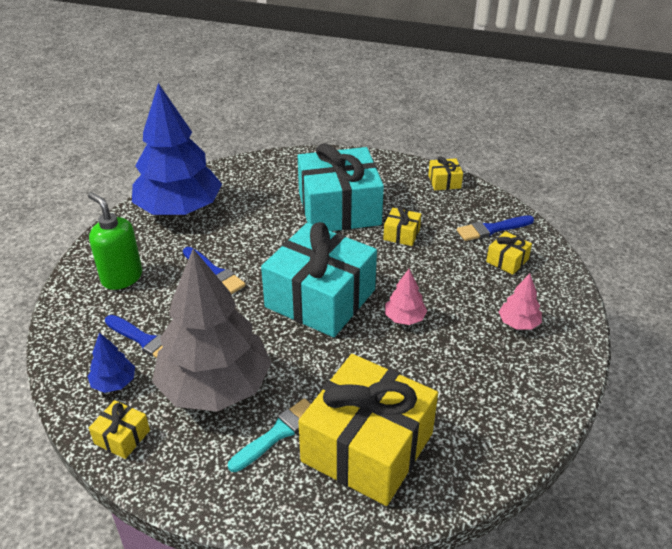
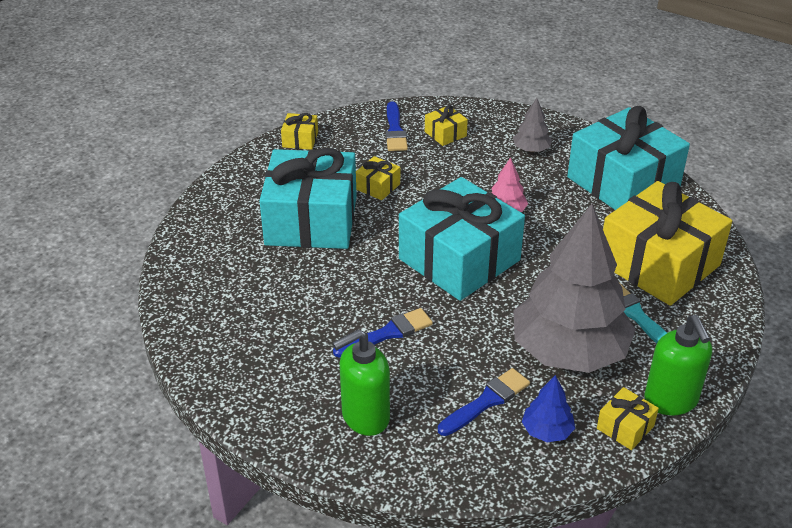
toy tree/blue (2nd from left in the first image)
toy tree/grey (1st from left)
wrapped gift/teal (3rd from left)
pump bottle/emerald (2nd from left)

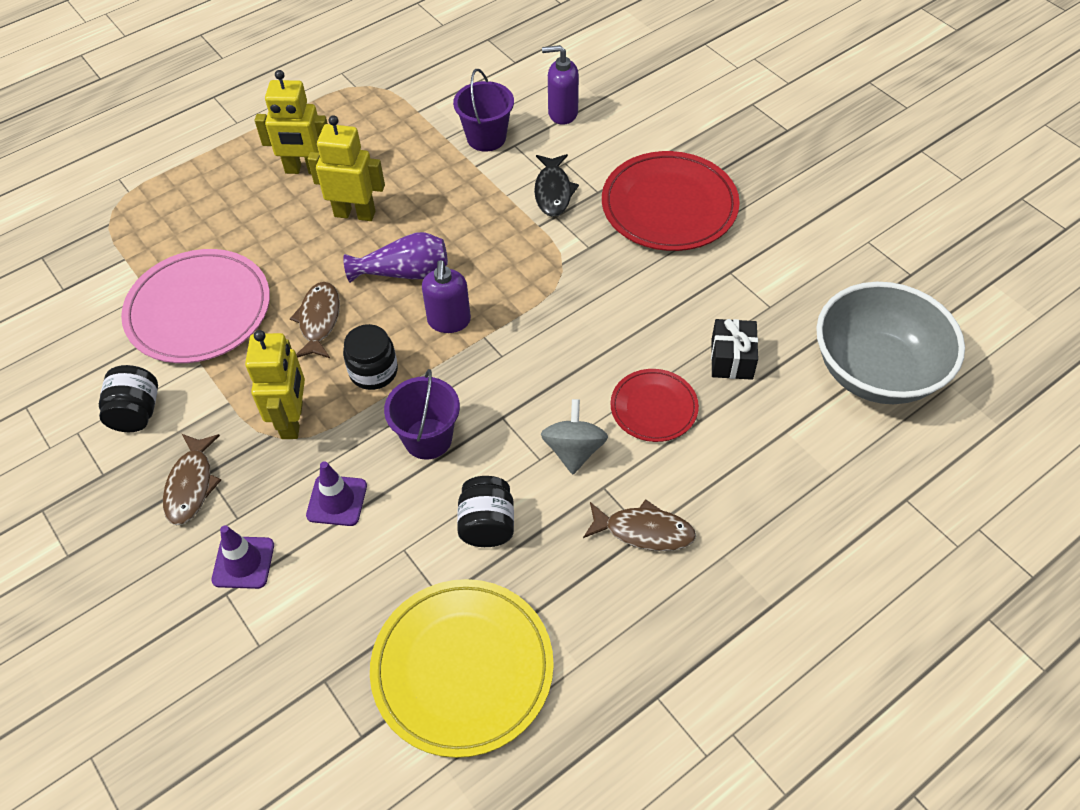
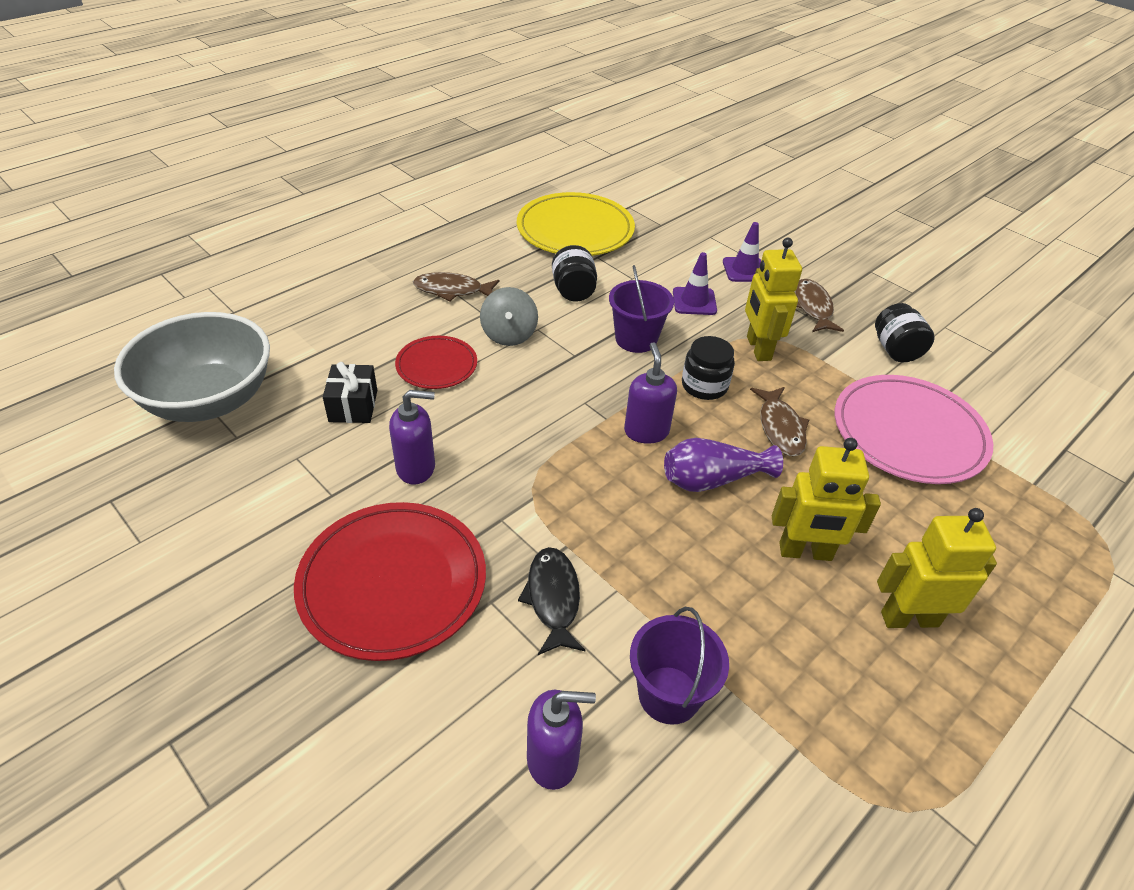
pump bottle/royal purple (1st from left)

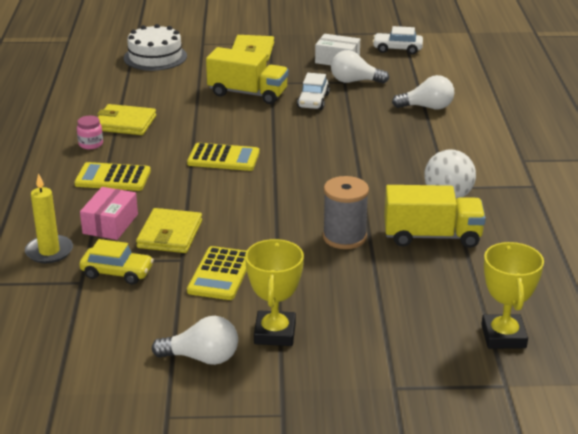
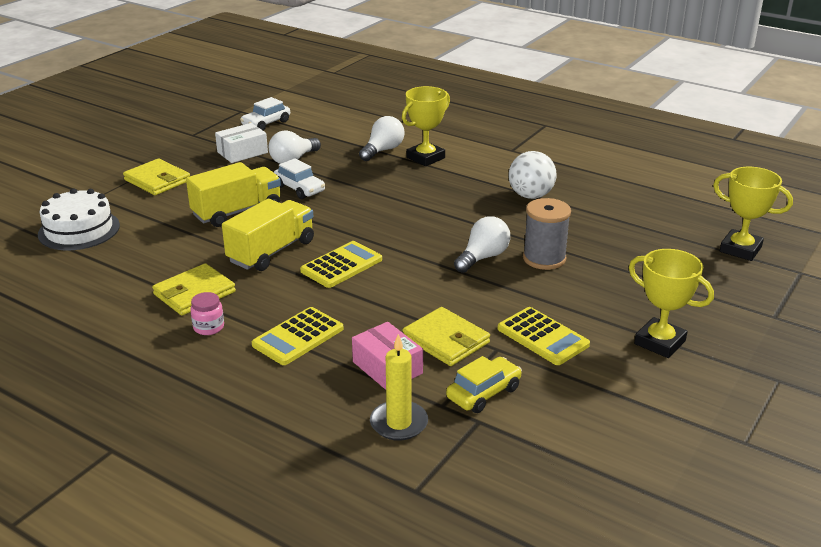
lorry/bright yellow (2nd from left)
lightbulb/pure white (3rd from left)
trophy/bright yellow (1st from left)

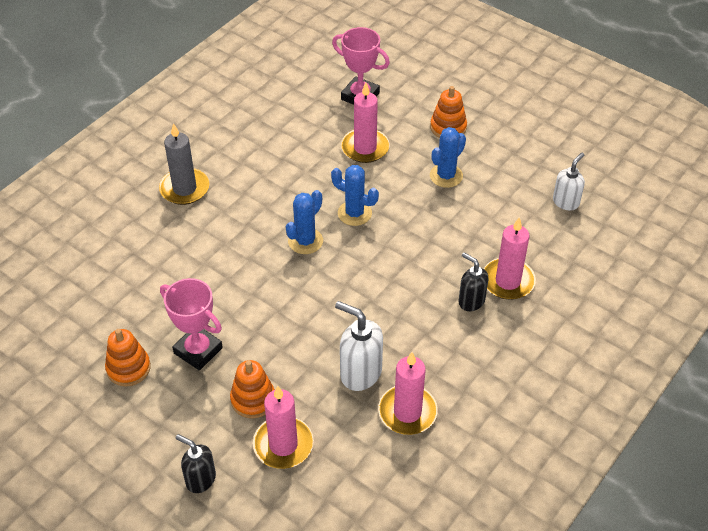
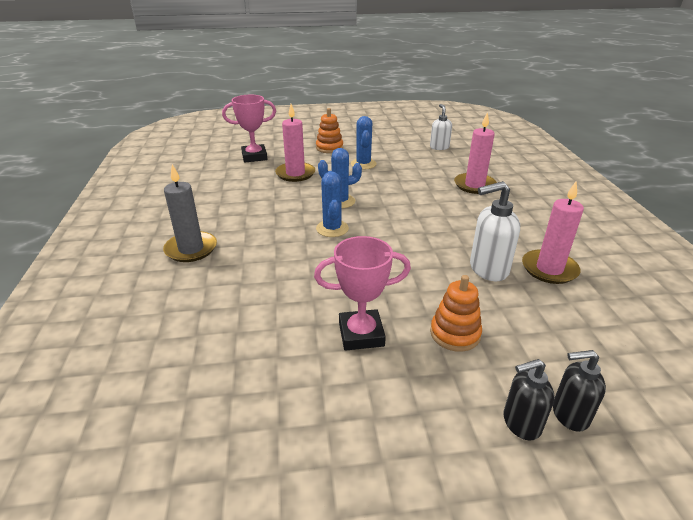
pump bottle/jet-black (2nd from left)
stacking toy/bright orange (1st from left in the first image)
candle/pink (1st from left in the first image)

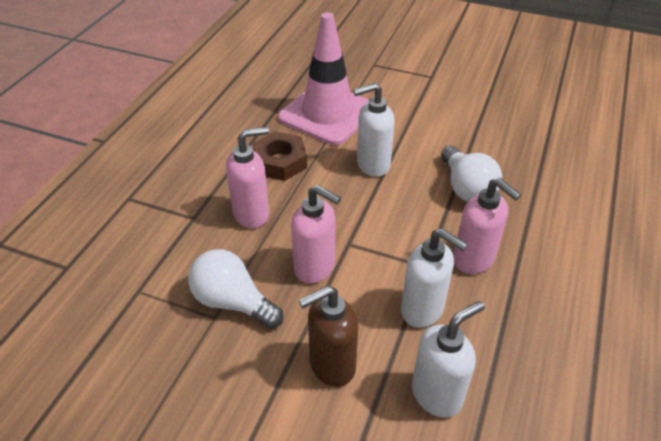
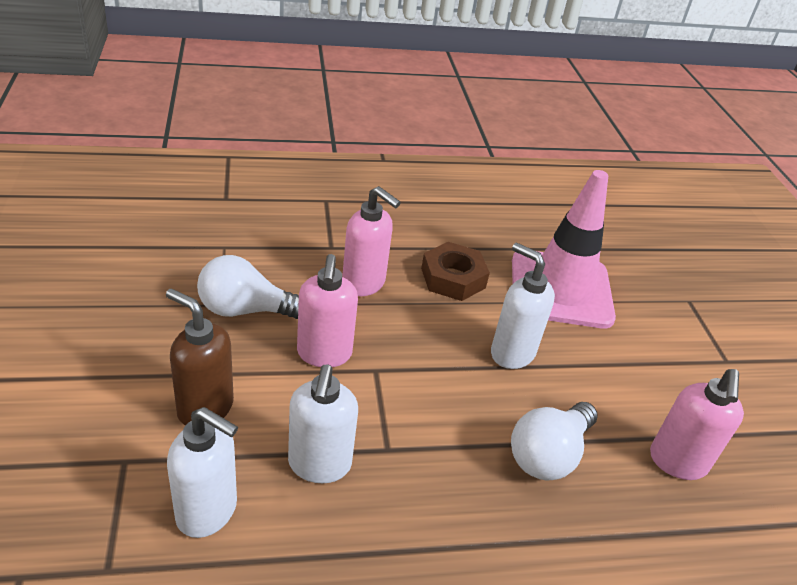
pump bottle/pink (3rd from left)
lightbulb/pure white (1st from left)

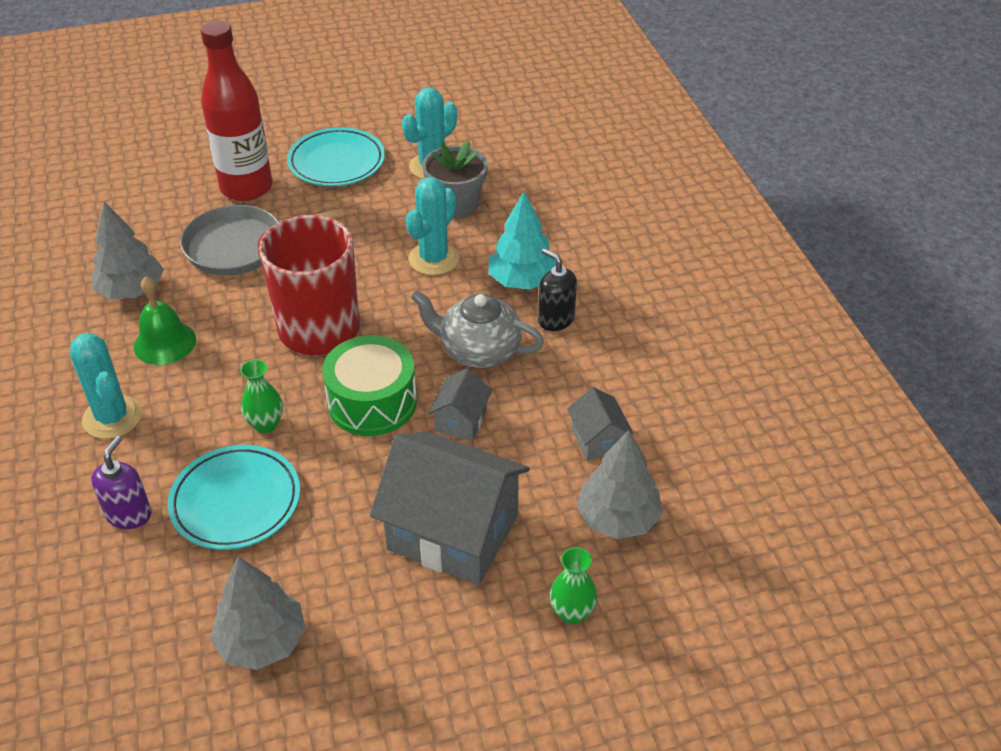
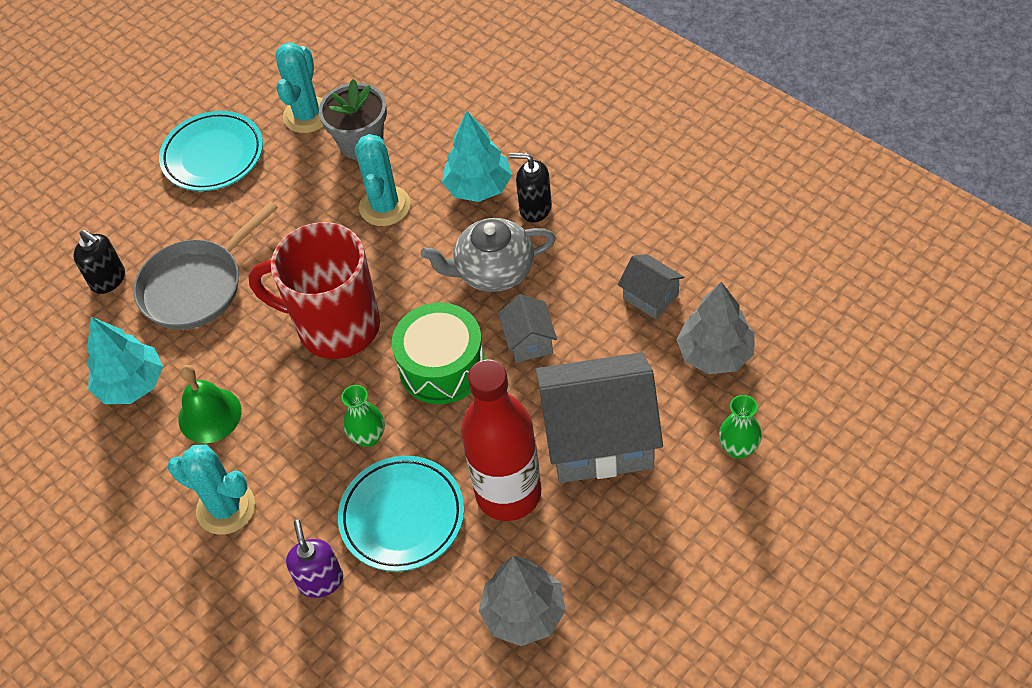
bottle/red
toy tree/teal (1st from left)
pump bottle/jet-black (1st from left)

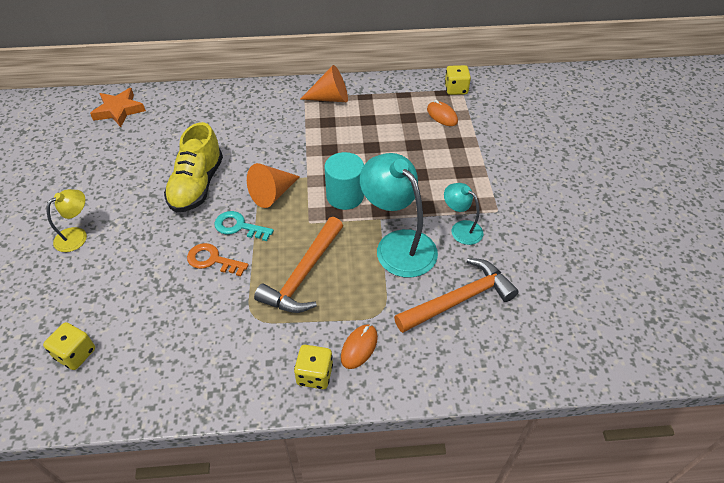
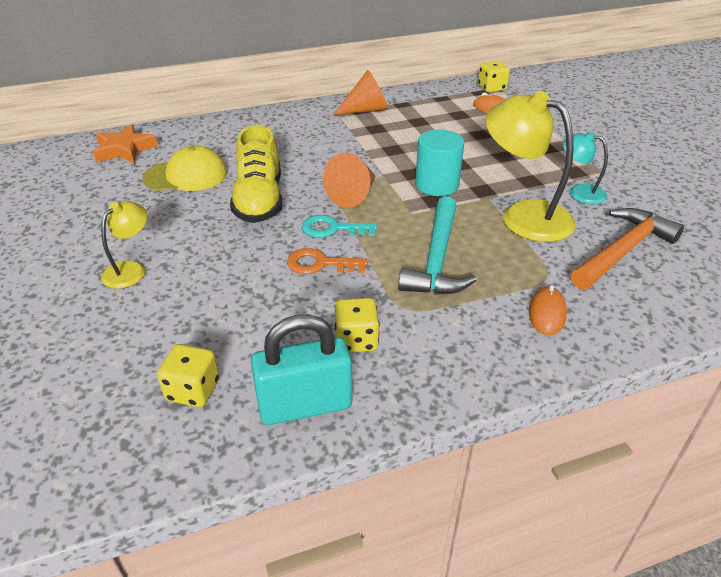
desk lamp/bright yellow (2nd from left)
carpenter's hammer/teal
dice/bright yellow (2nd from left)
baseball cap/bright yellow
lock/teal

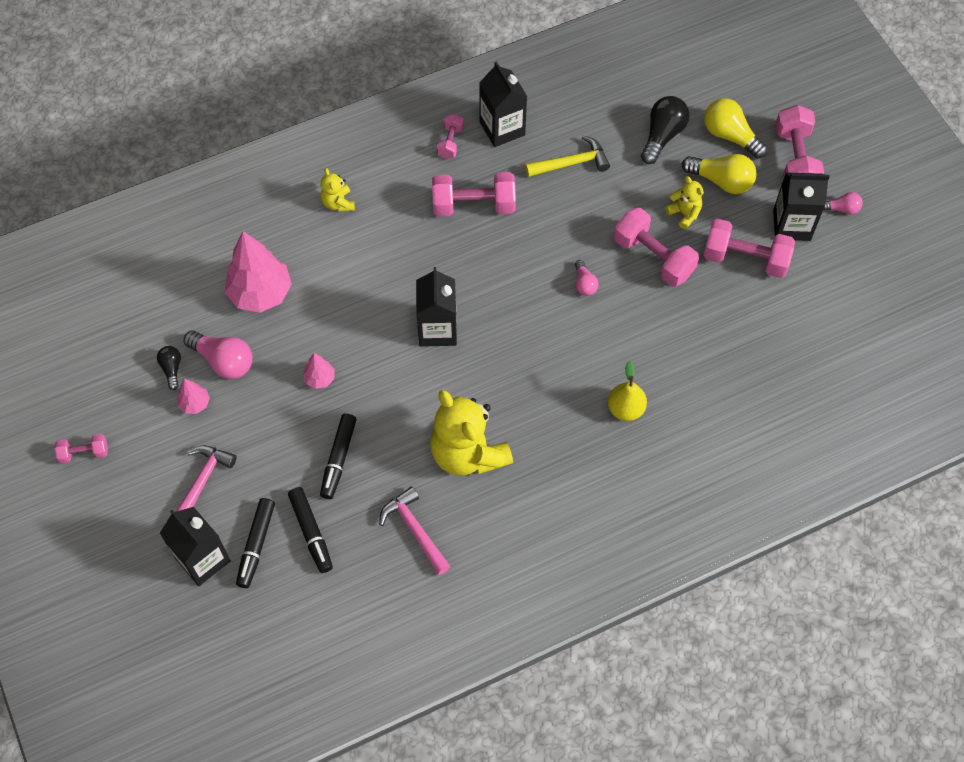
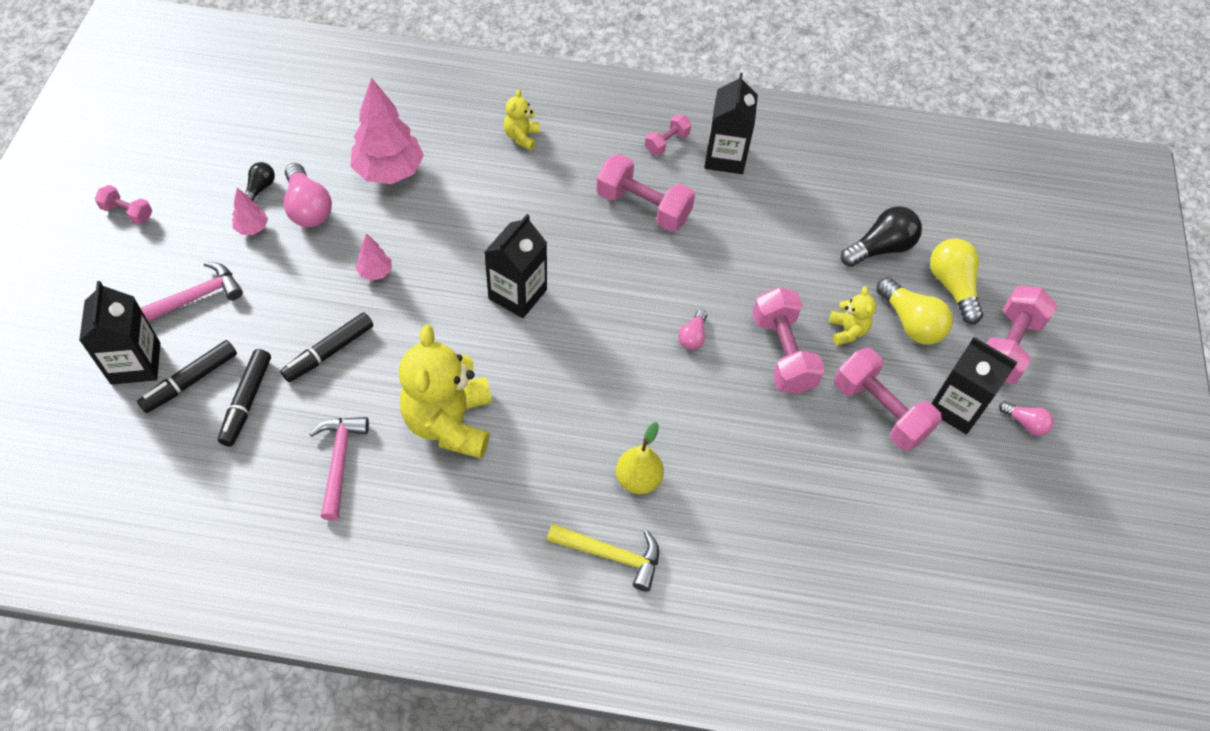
carpenter's hammer/bright yellow

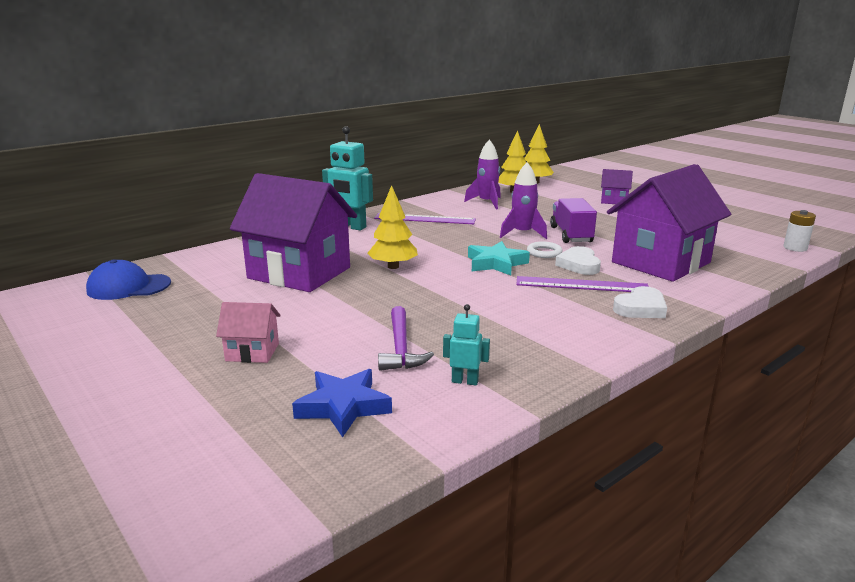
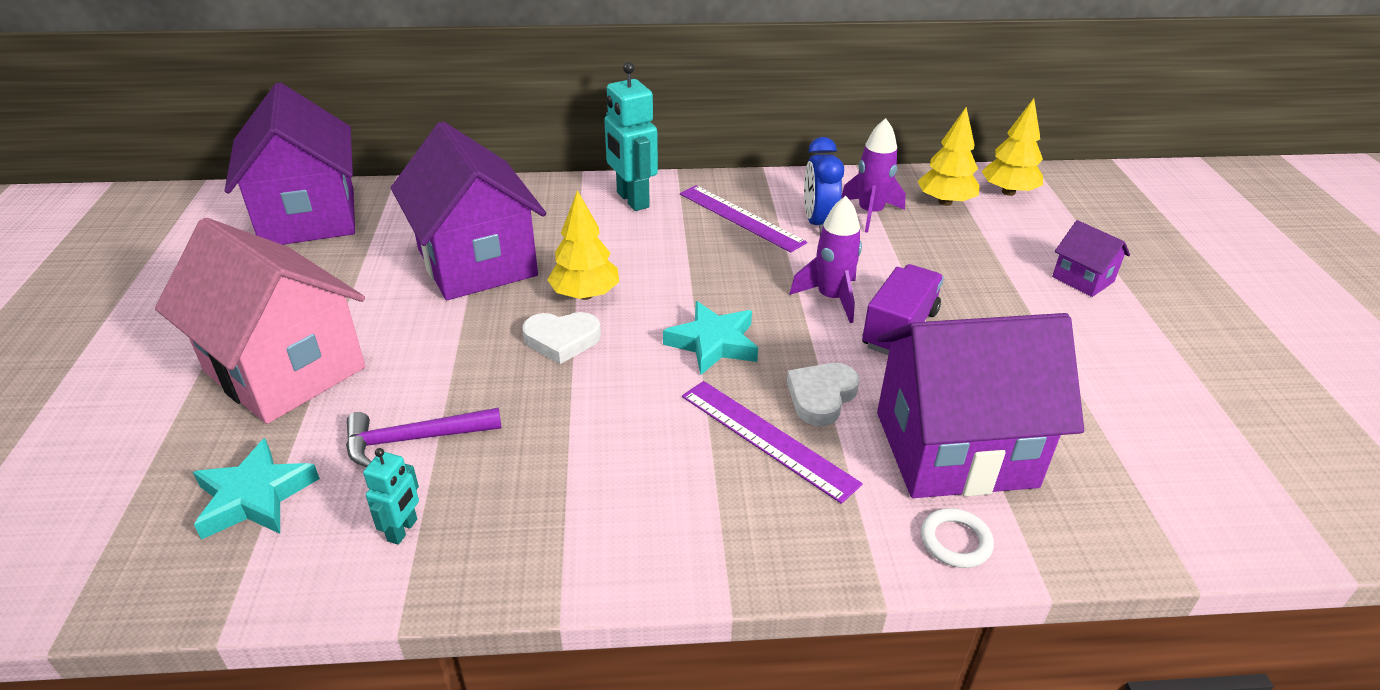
power cell/pure white
hoop/pure white
toy house/royal purple (1st from left)
love heart/pure white (1st from left)
toy house/pink
robot figure/teal (1st from left)
carpenter's hammer/royal purple
star shape/teal (1st from left)
clock/blue

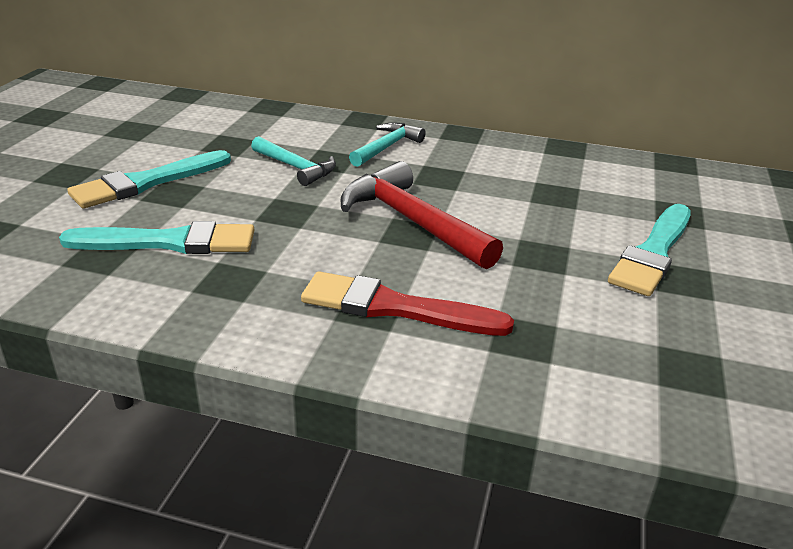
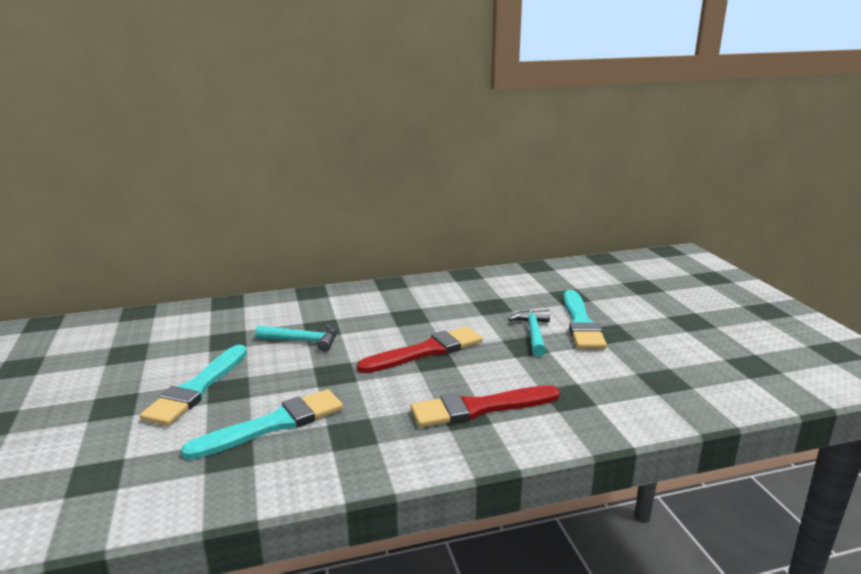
carpenter's hammer/teal (2nd from left)
paintbrush/red (1st from left)

